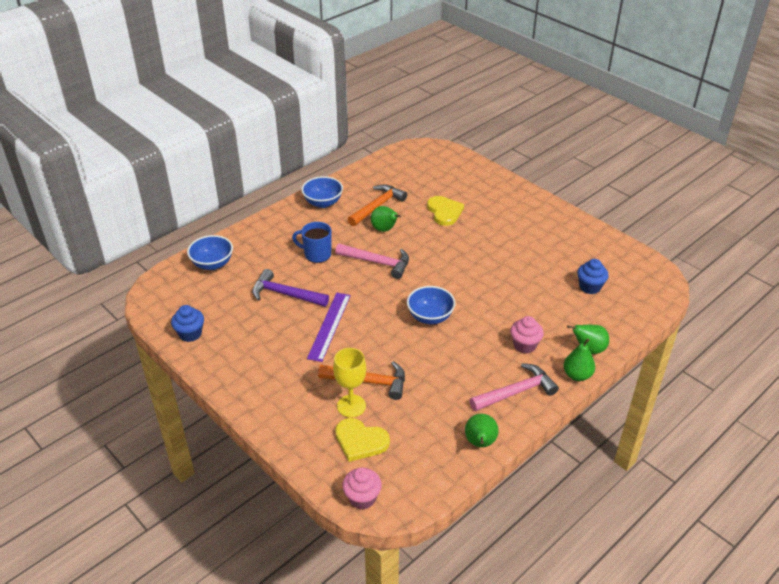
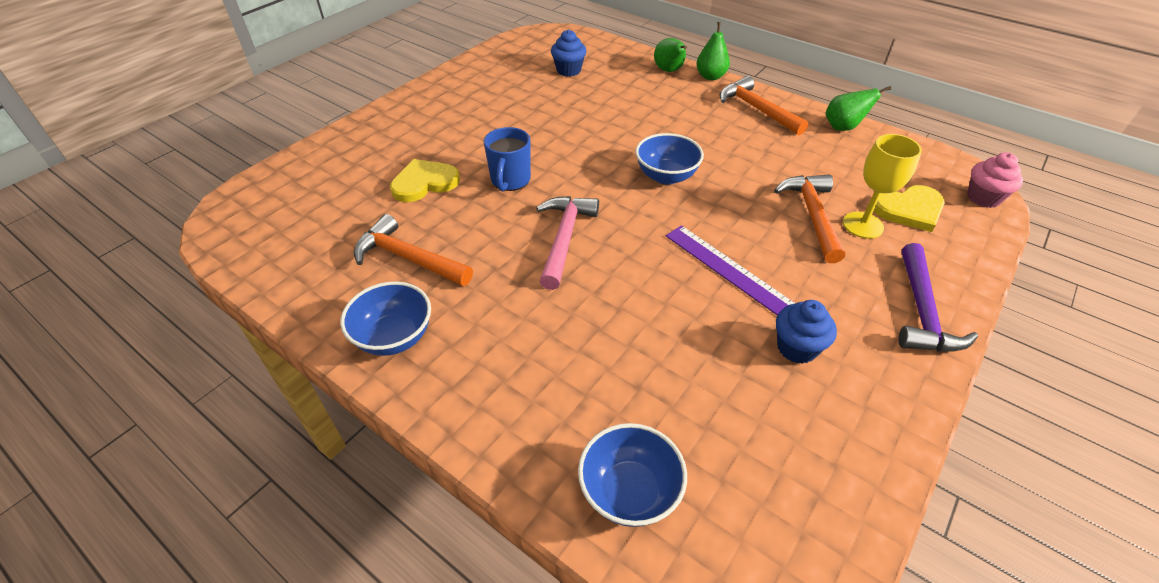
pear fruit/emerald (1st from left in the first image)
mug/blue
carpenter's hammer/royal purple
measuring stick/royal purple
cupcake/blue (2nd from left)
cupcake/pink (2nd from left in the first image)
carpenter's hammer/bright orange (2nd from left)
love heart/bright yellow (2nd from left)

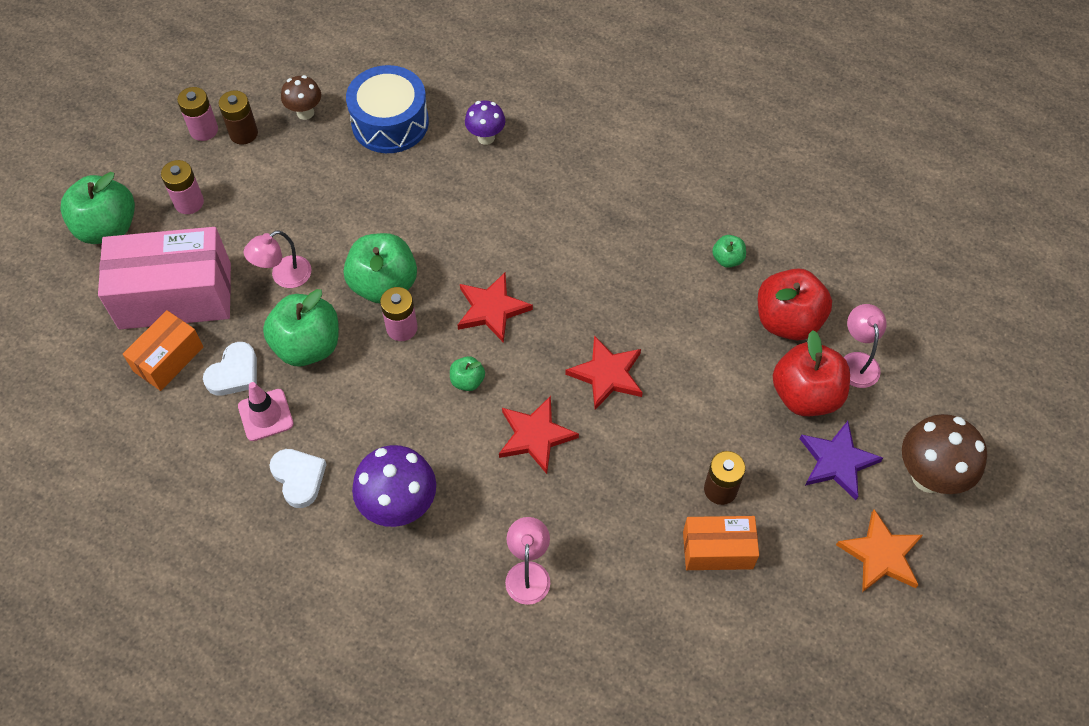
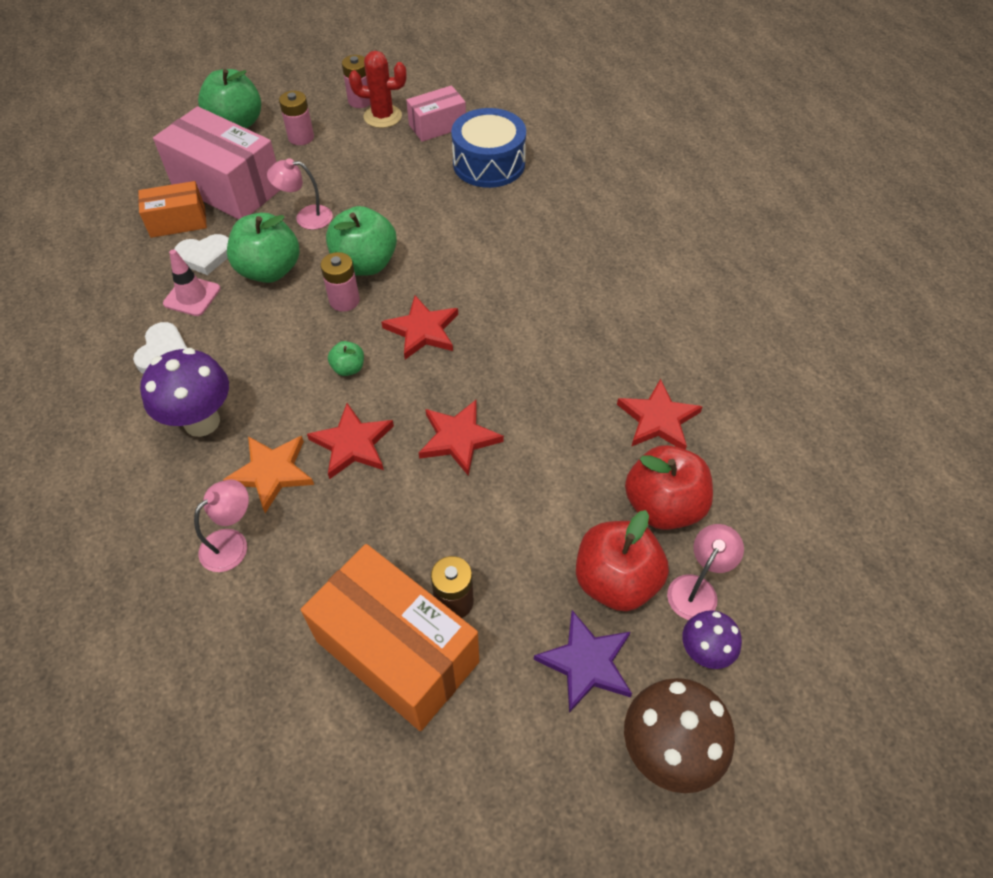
package/pink (2nd from left)
cactus/red
mushroom/royal purple (2nd from left)
star shape/red (4th from left)
star shape/bright orange
package/bright orange (2nd from left)

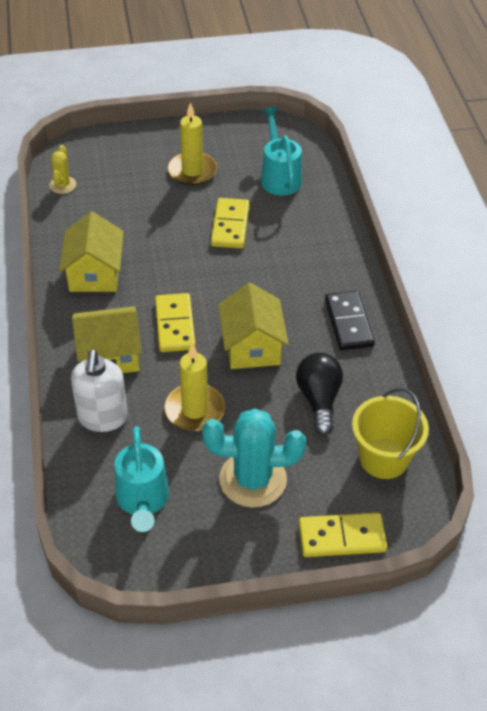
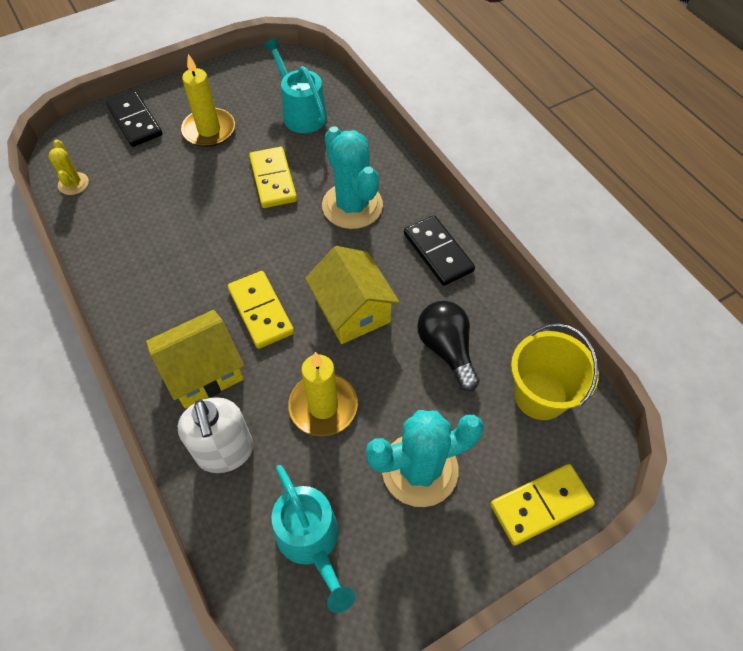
toy house/bright yellow (1st from left in the first image)
domino piece/jet-black (1st from left)
cactus/teal (1st from left)

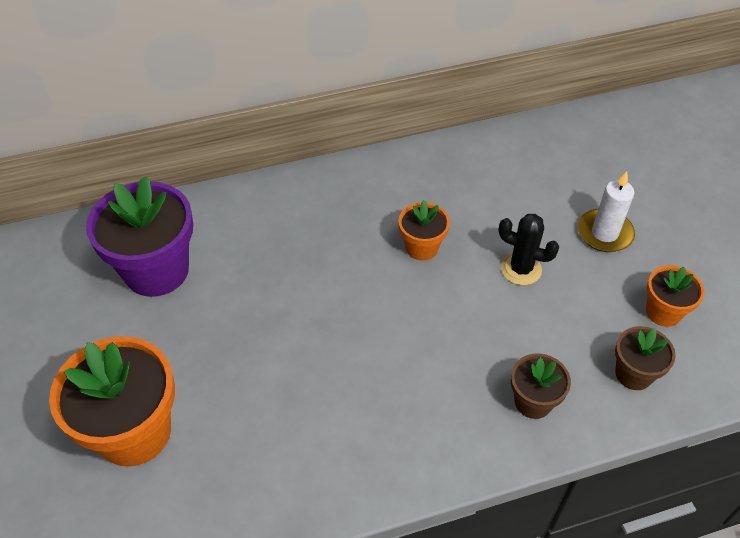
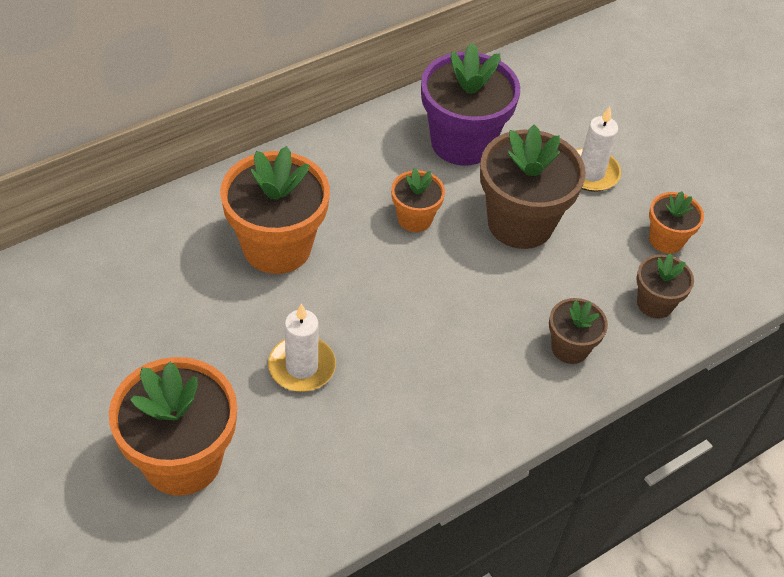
potted plant/royal purple
potted plant/russet (1st from left)
potted plant/bright orange (2nd from left)
candle/pure white (1st from left)

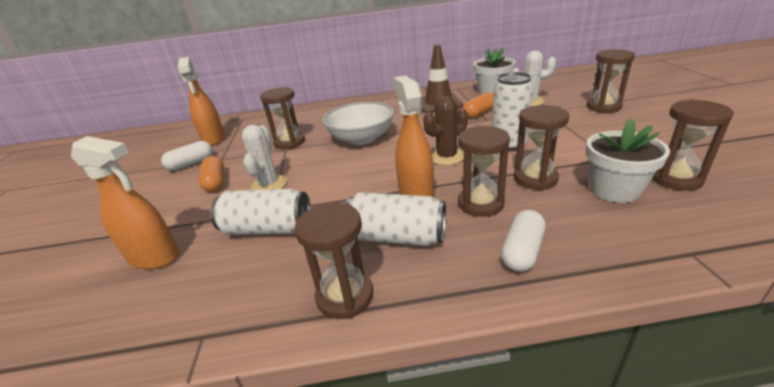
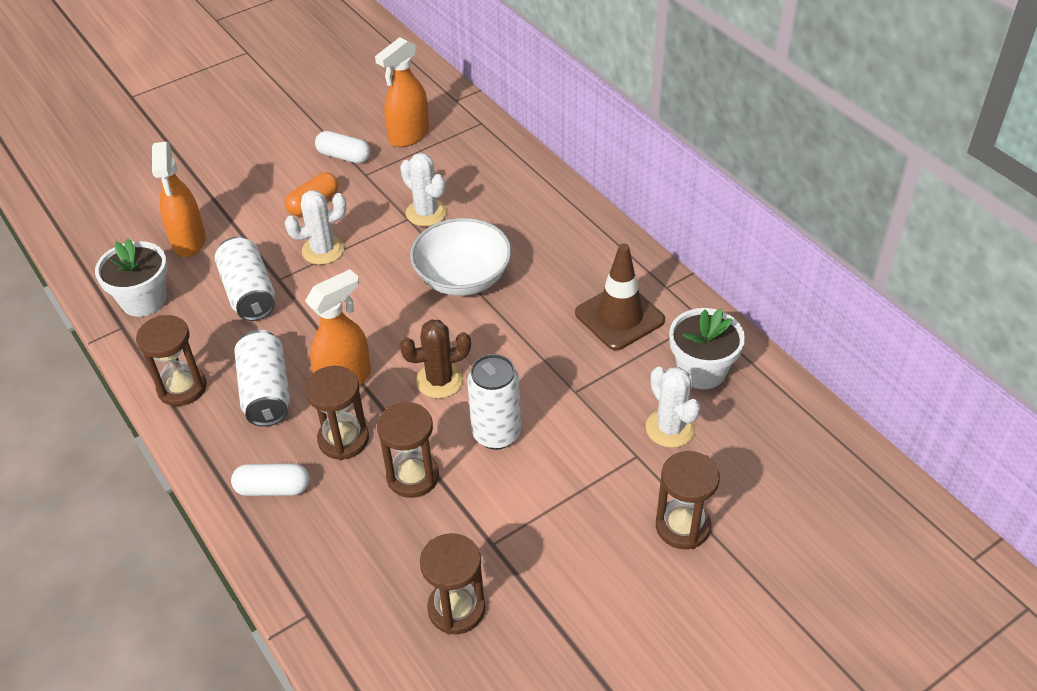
cactus/pure white (2nd from left)
capsule/bright orange (2nd from left in the first image)
cactus/russet
potted plant/pure white (1st from left)

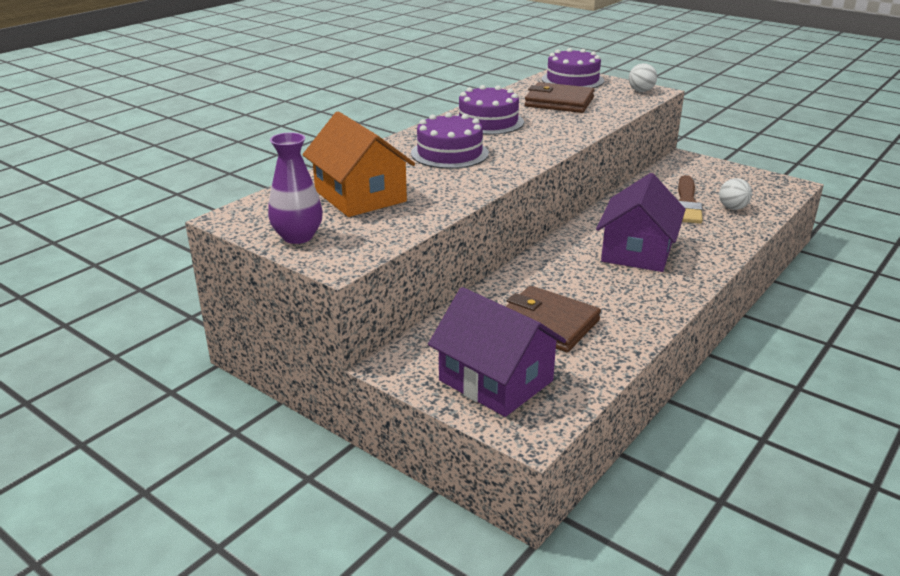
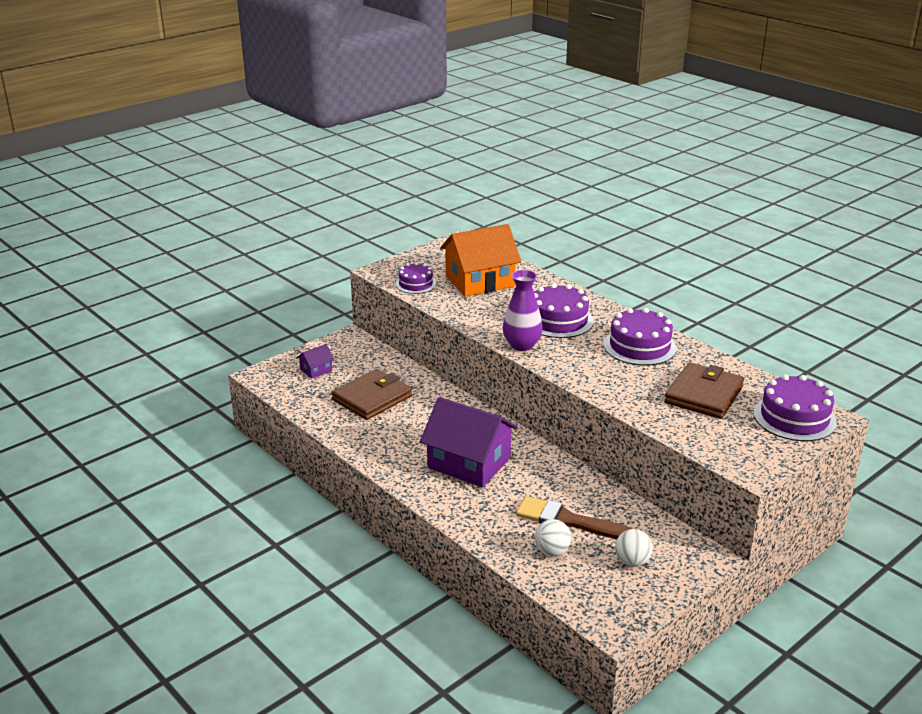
sphere/pure white (2nd from left)
tall vase/royal purple
toy house/royal purple (1st from left)
layer cake/royal purple (1st from left)

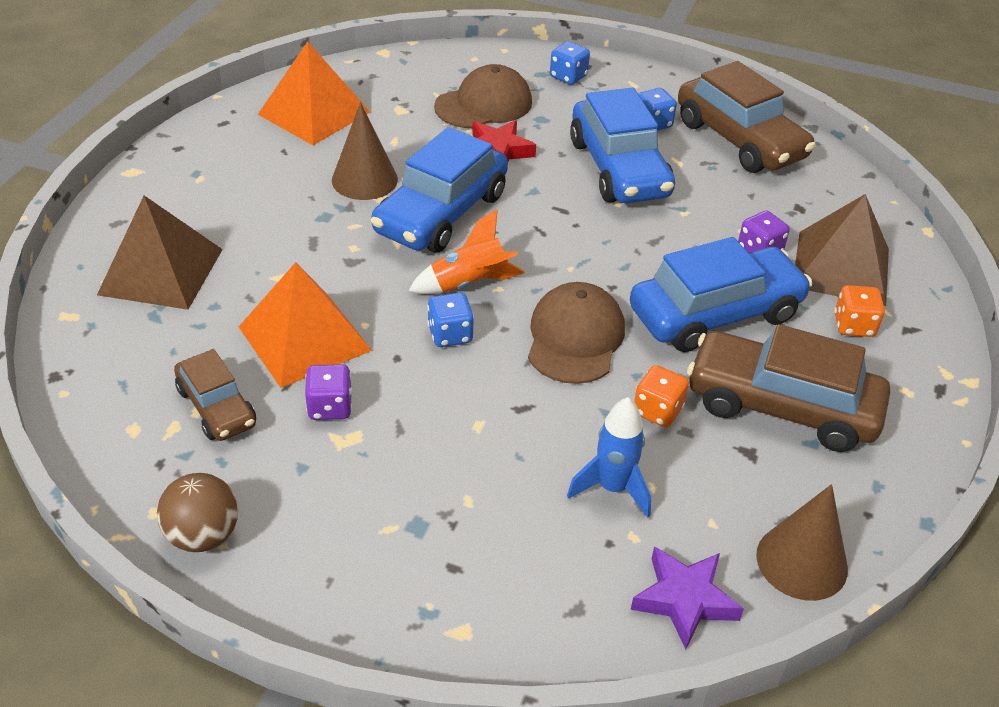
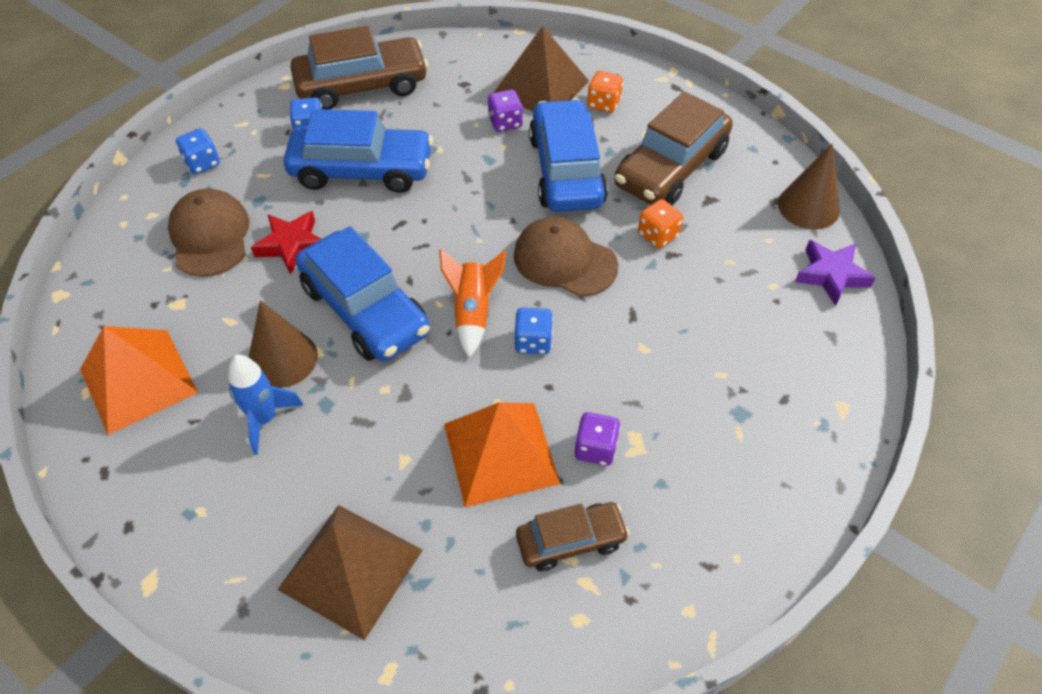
toy rocket/blue
sphere/russet

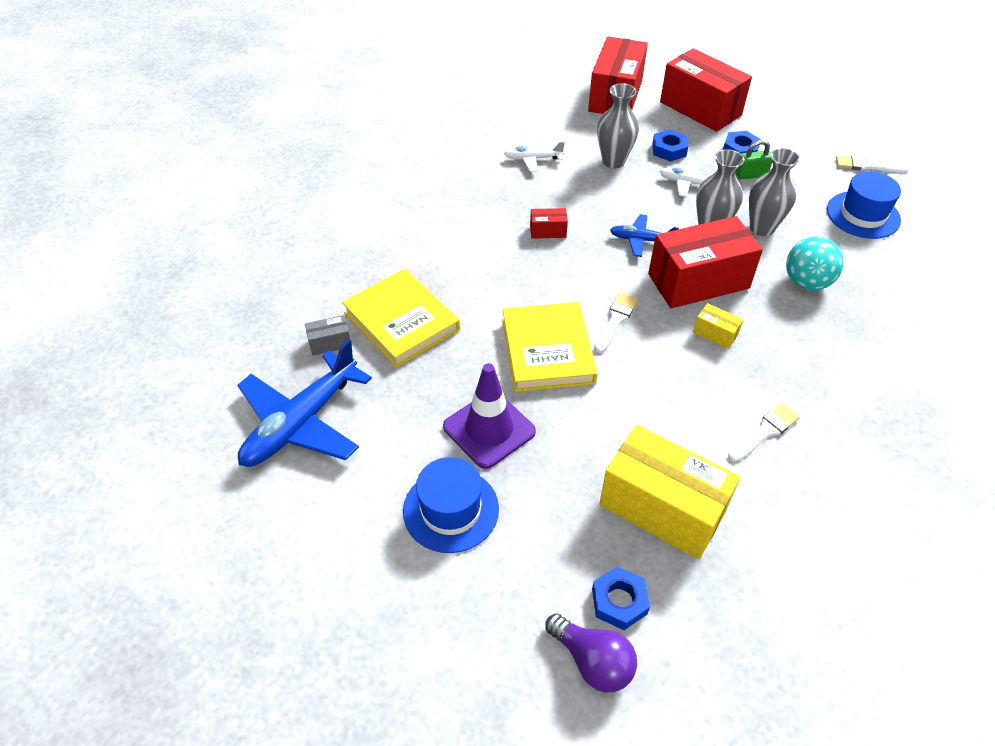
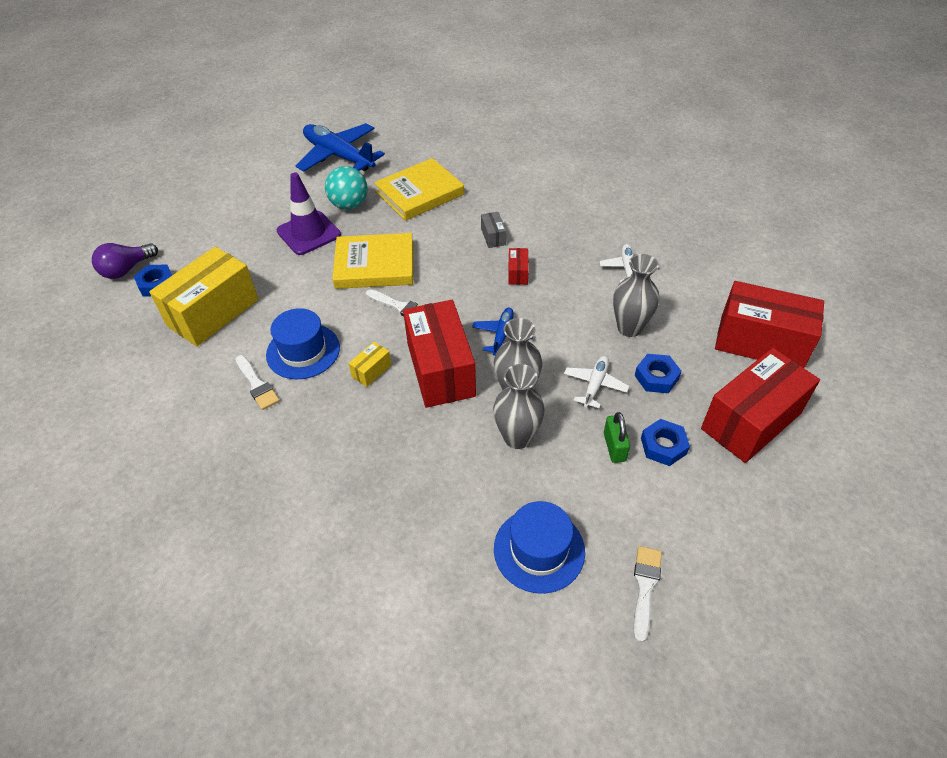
sphere/teal
package/grey
top hat/blue (1st from left)

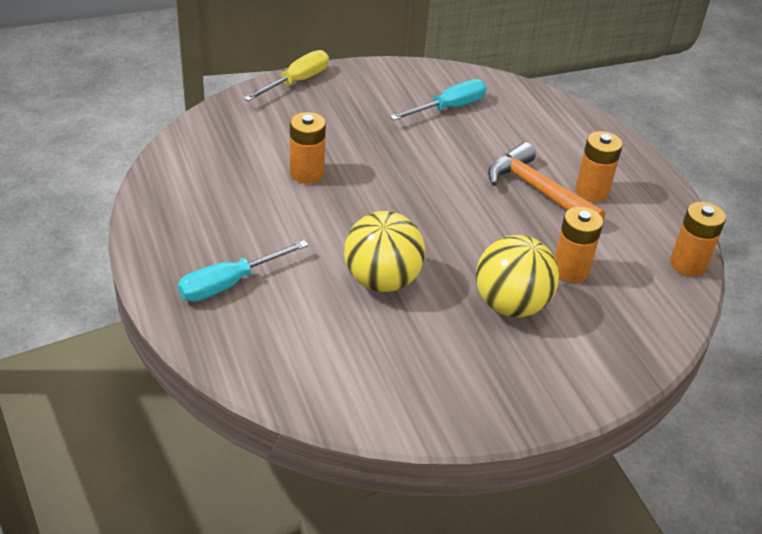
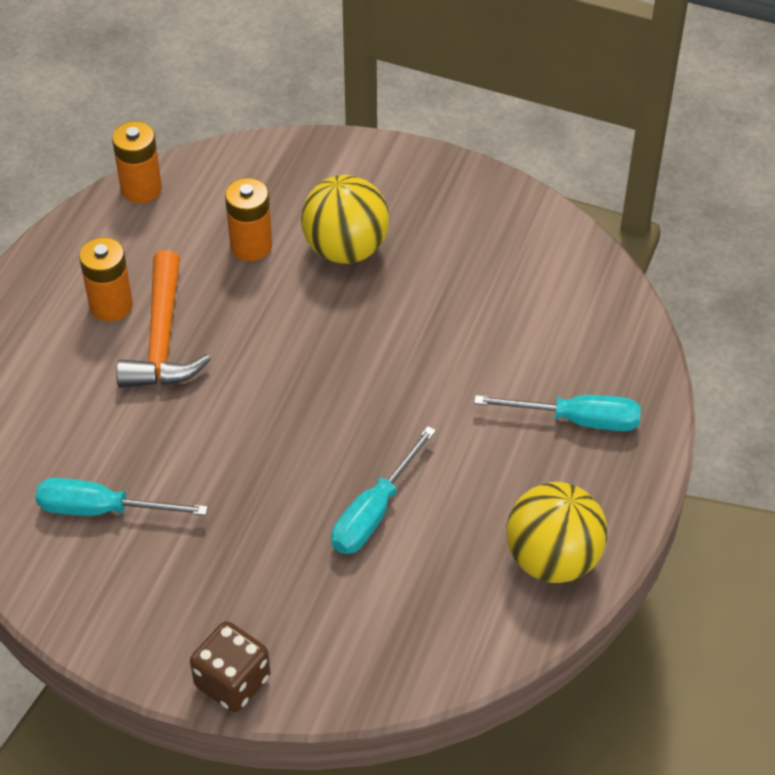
dice/russet
hand screwdriver/teal (2nd from left)
sphere/bright yellow (2nd from left)

